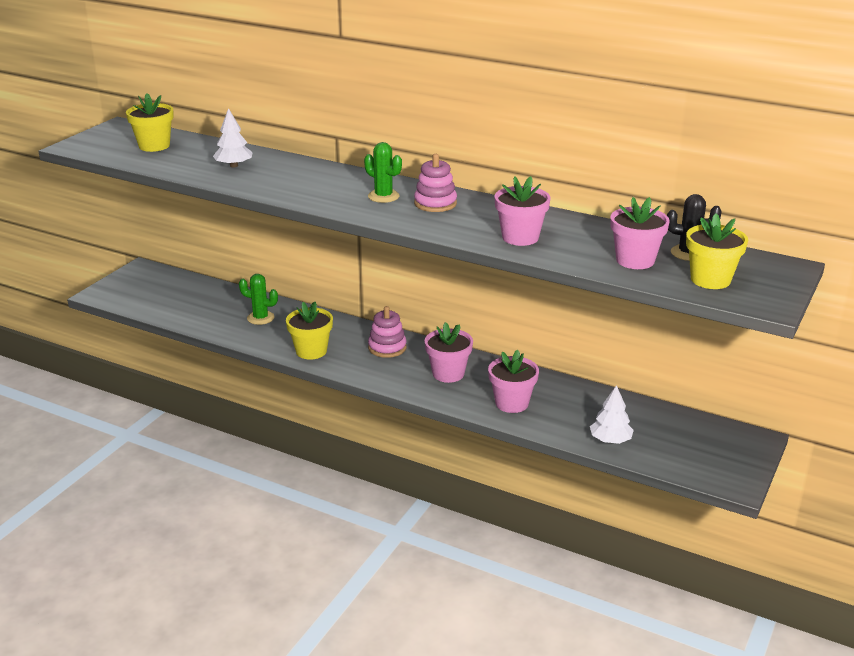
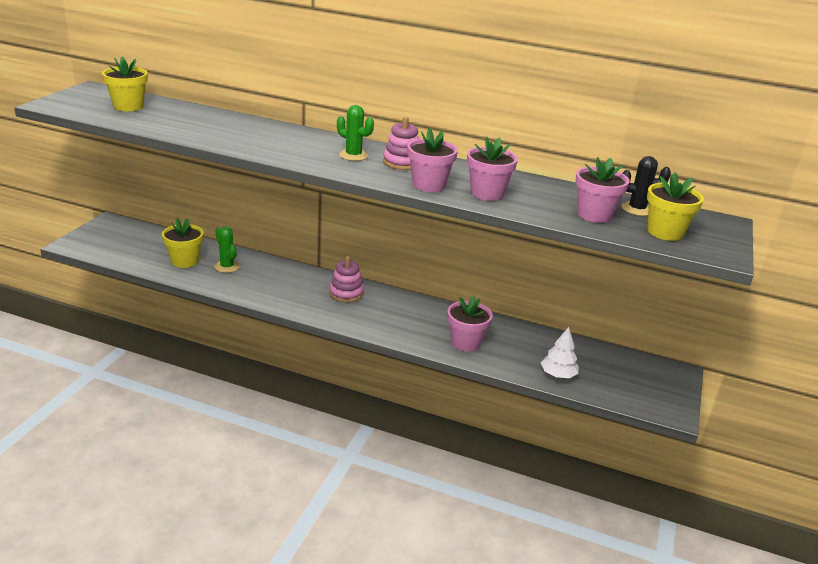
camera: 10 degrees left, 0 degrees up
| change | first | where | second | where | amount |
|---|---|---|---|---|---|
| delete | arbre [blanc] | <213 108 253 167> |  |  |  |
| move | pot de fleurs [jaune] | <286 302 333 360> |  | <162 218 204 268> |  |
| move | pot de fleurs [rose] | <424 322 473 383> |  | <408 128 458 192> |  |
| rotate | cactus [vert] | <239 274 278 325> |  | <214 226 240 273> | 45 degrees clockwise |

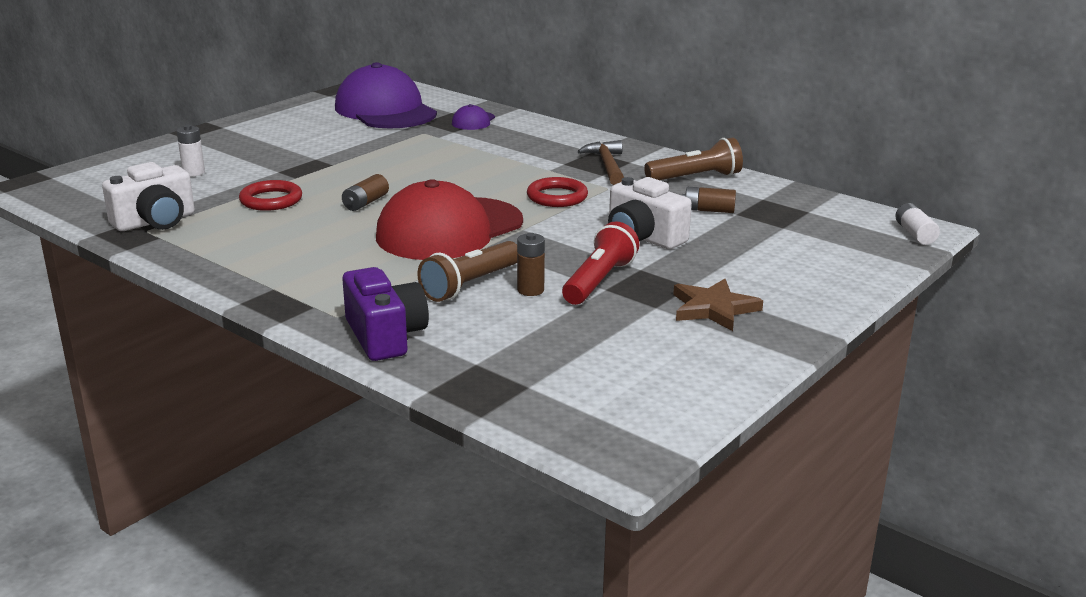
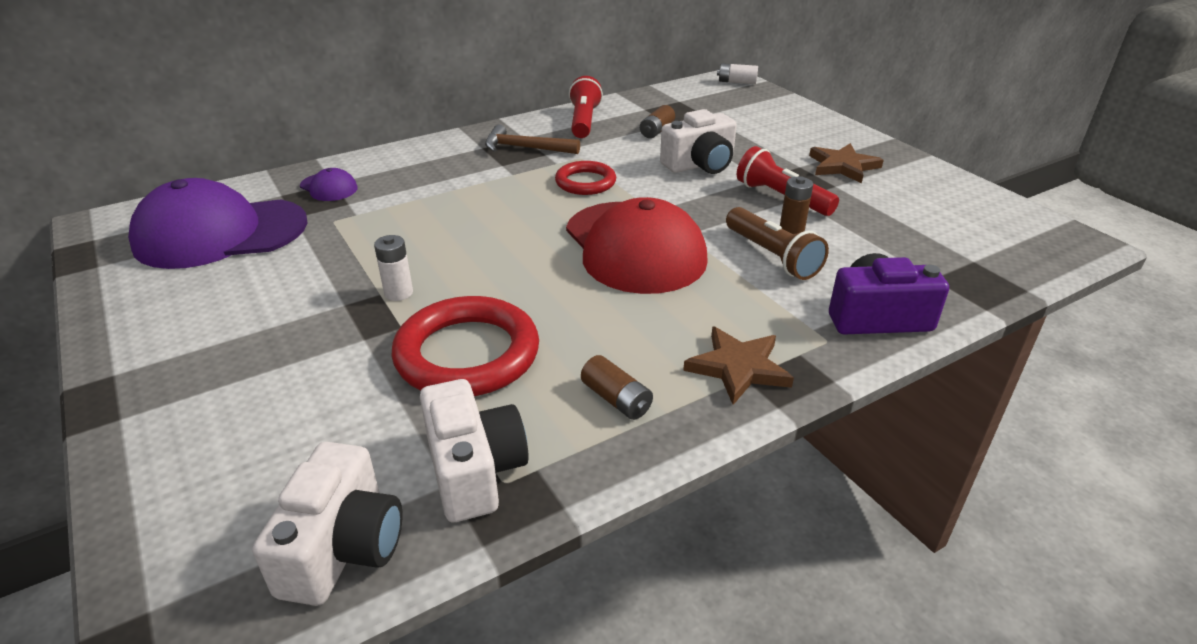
camera: 70 degrees left, 10 degrees up
| change | first | where | second | where | amount |
|---|---|---|---|---|---|
| insert |  |  | appareil photo [blanc] | <253 442 402 606> |  |
| insert |  |  | étoile [marron] | <683 326 794 405> |  |
| move | pile [blanc] | <177 125 205 176> |  | <374 235 413 301> |  |
| move | pile [marron] | <342 174 389 211> |  | <581 355 653 420> |  |
| recolor | lampe de poche [marron] | <644 138 743 180> | lampe de poche [rouge] | <569 76 603 138> |  |
| resize | anneau [rouge] | <239 180 302 211> |  | <391 296 539 396> | x1.70 |

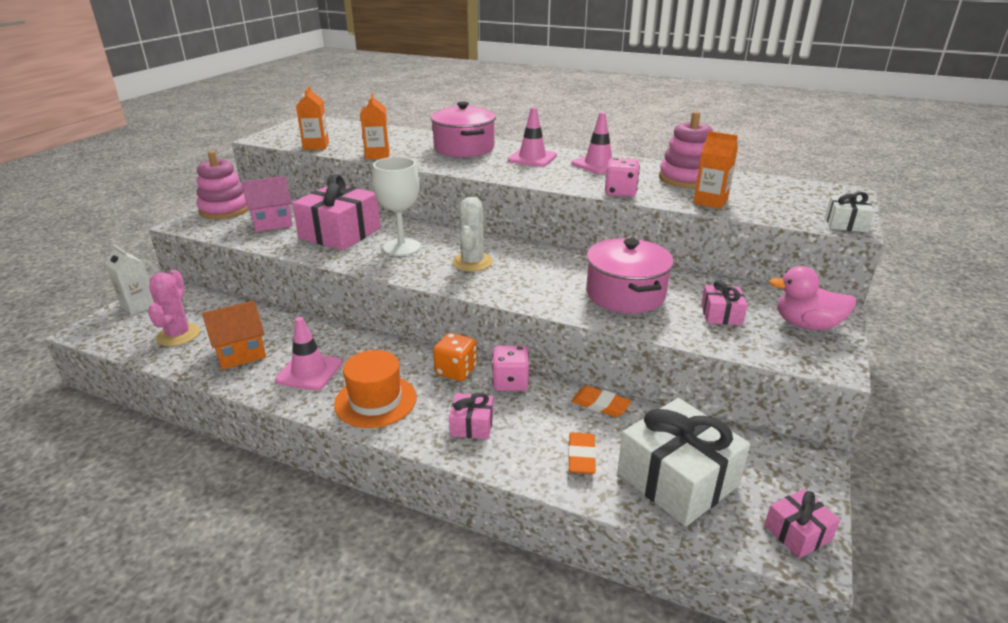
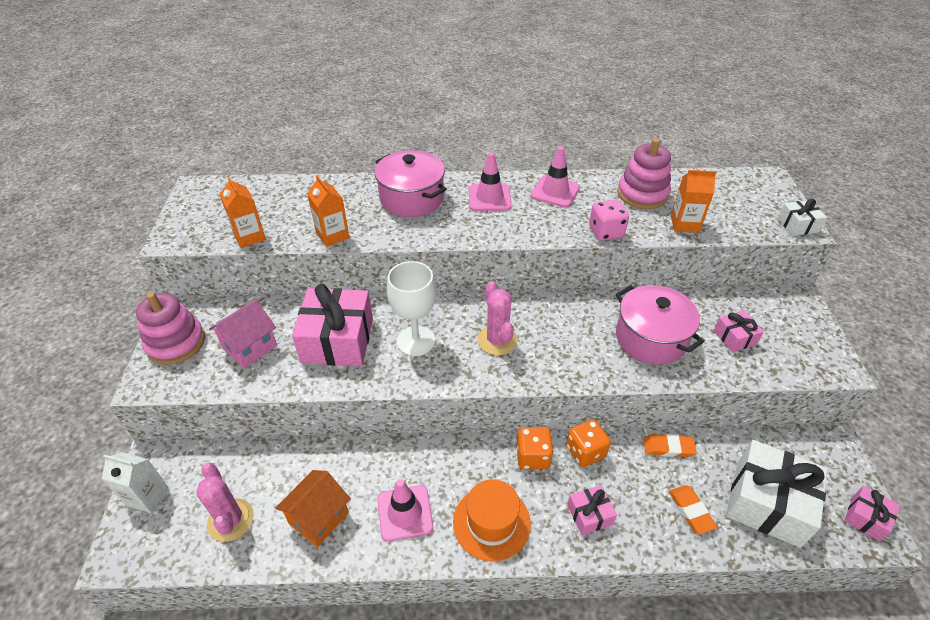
camera: 25 degrees left, 15 degrees up
| change | first | where | second | where | amount |
|---|---|---|---|---|---|
| delete | canard [rose] | <769 266 857 330> |  |  |  |
| recolor | cactus [blanc] | <452 197 493 272> | cactus [rose] | <477 281 517 355> |  |
| recolor | dé [rose] | <492 345 529 391> | dé [orange] | <566 419 611 467> |  |

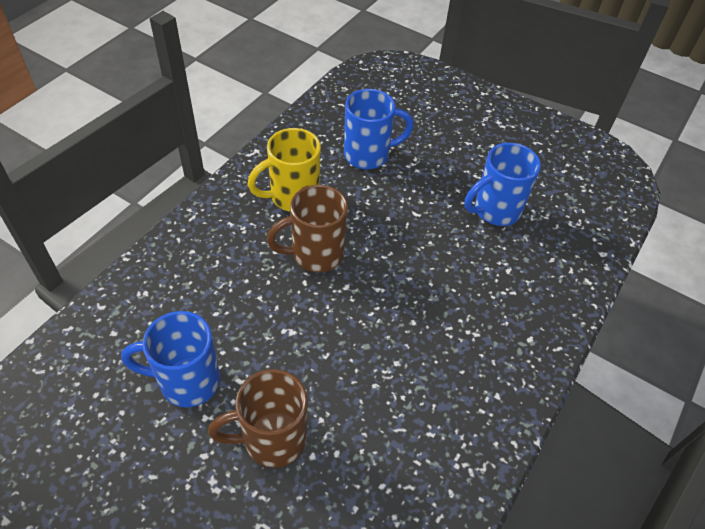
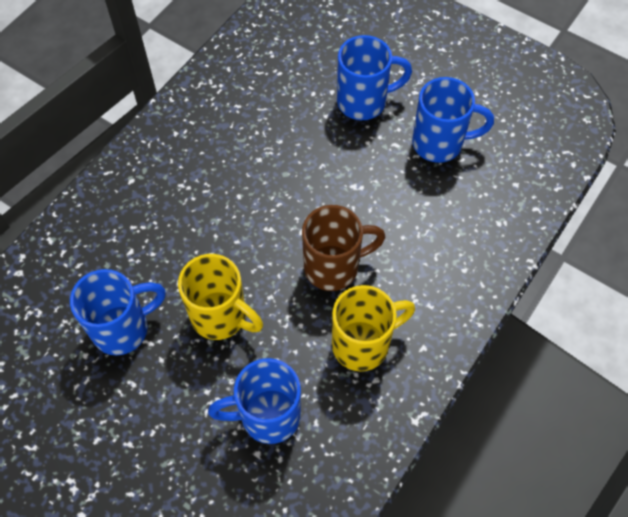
camera: 175 degrees left, 10 degrees up
| change | first | where | second | where | amount |
|---|---|---|---|---|---|
| insert |  |  | tasse [jaune] | <178 254 263 340> |  |
| recolor | tasse [marron] | <208 369 308 468> | tasse [bleu] | <337 35 412 120> |  |

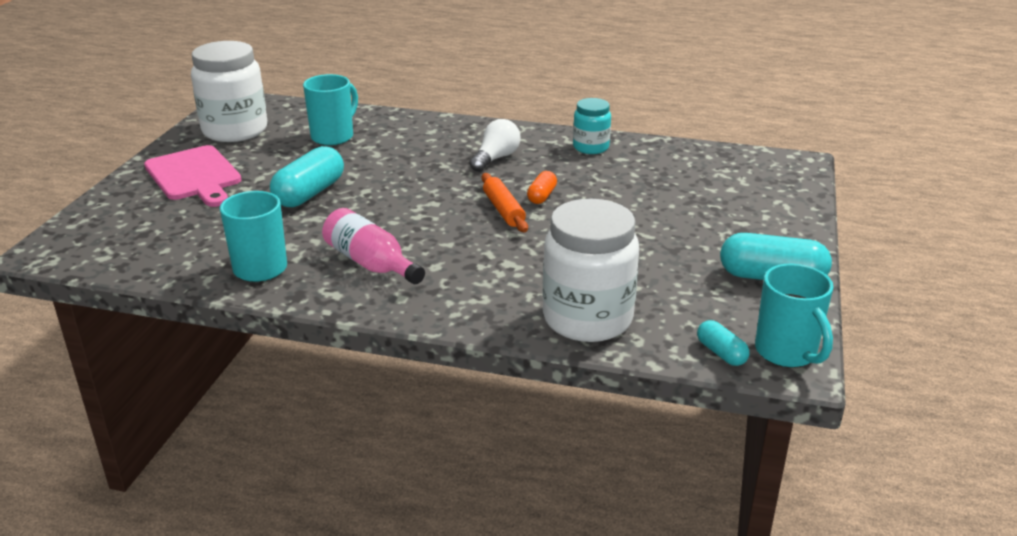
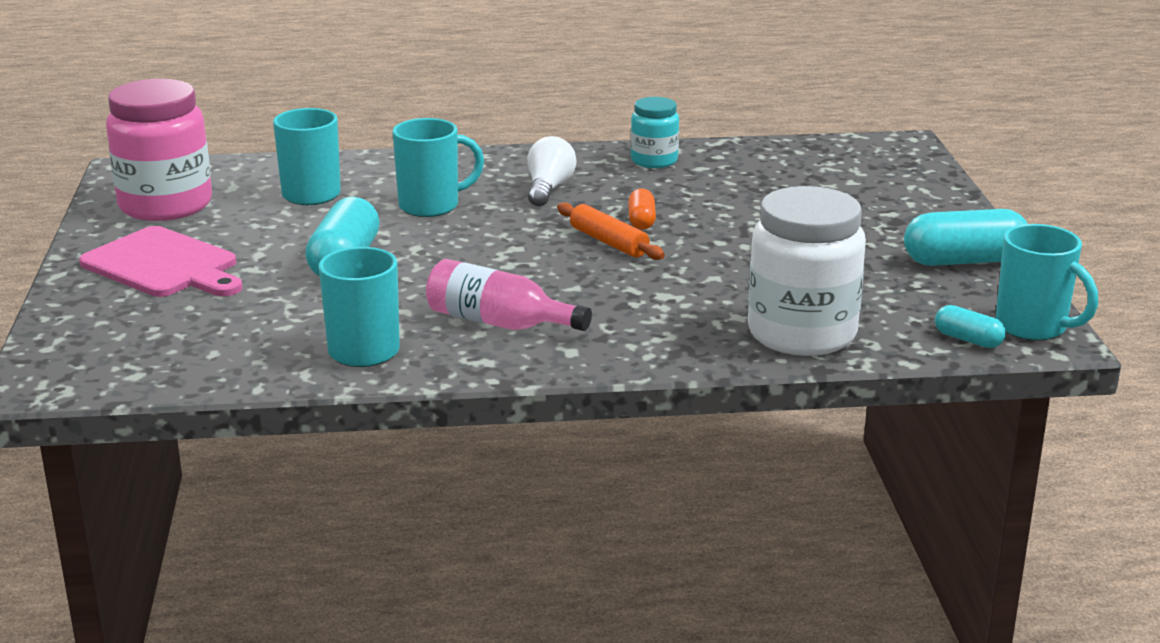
camera: 20 degrees left, 5 degrees down
| change | first | where | second | where | amount |
|---|---|---|---|---|---|
| insert |  |  | tasse [turquoise] | <392 118 484 217> |  |
| recolor | bocal [blanc] | <191 41 267 142> | bocal [rose] | <106 79 212 221> |  |

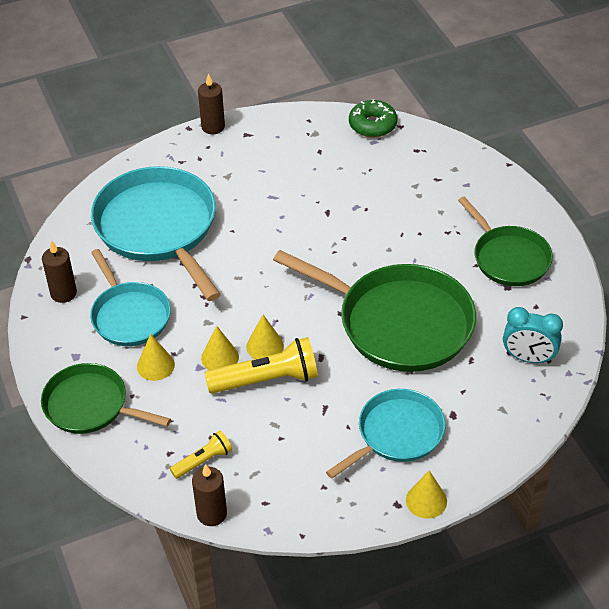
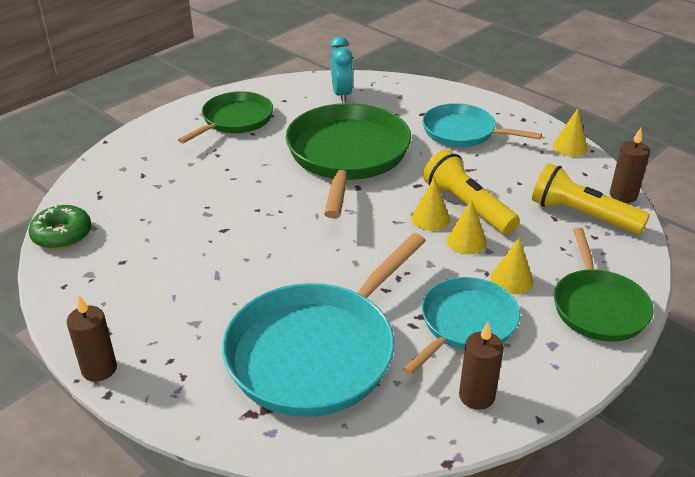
camera: 115 degrees left, 10 degrees down
| change | first | where | second | where | amount |
|---|---|---|---|---|---|
| move | cône [jaune] | <406 470 447 519> |  | <553 108 588 157> |  |
| resize | lampe de poche [jaune] | <170 431 232 479> |  | <532 163 650 234> | x1.82 |

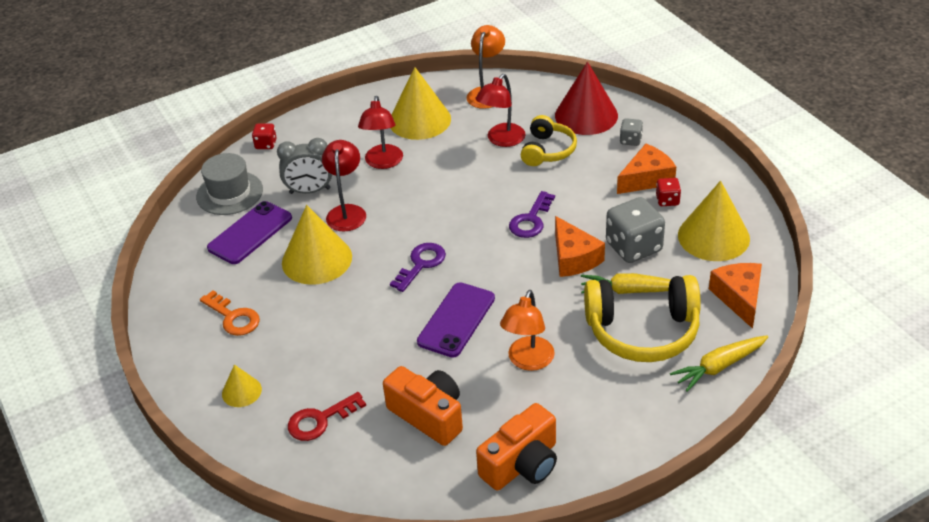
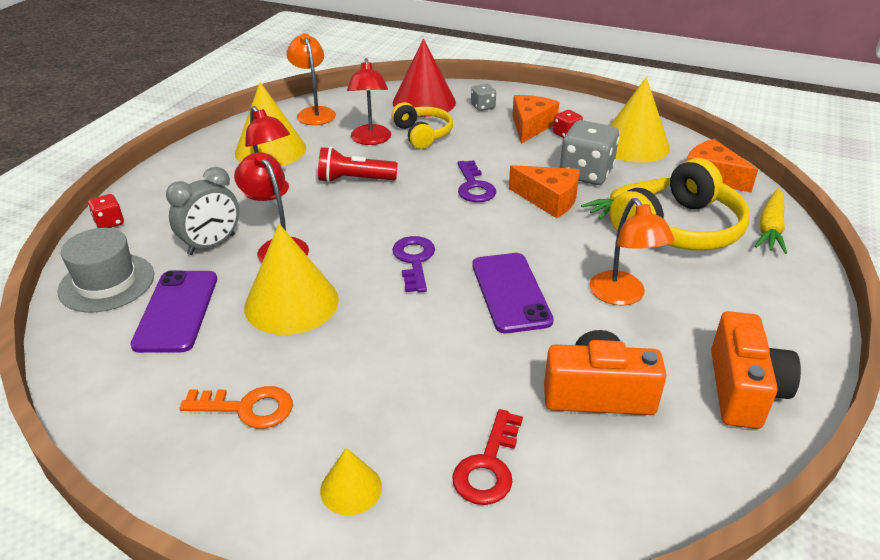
camera: 40 degrees left, 5 degrees down
| change | first | where | second | where | amount |
|---|---|---|---|---|---|
| insert |  |  | lampe de poche [rouge] | <318 147 398 183> |  |

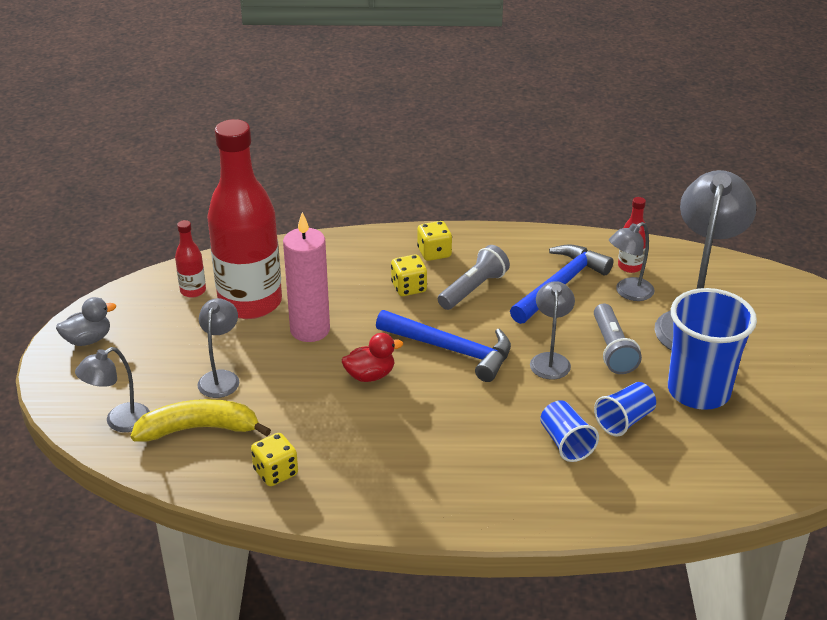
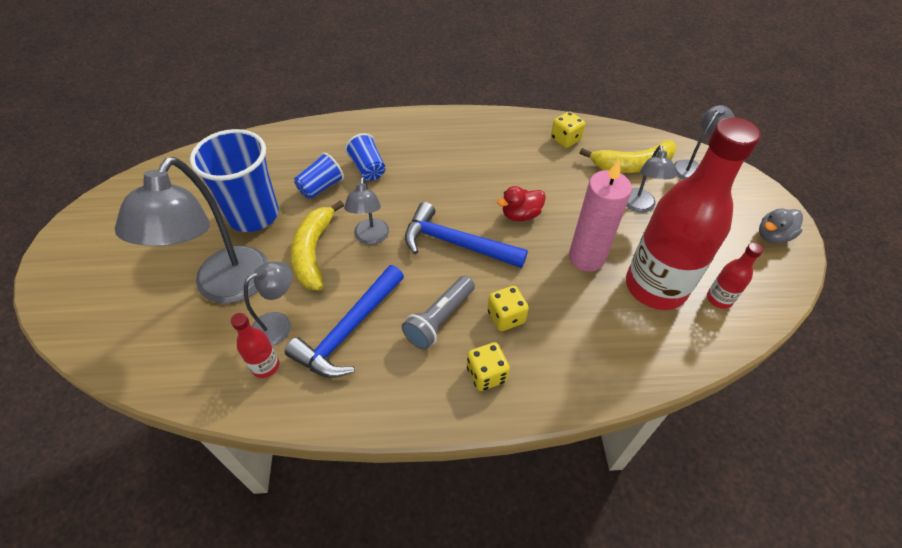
camera: 175 degrees right, 15 degrees up
| change | first | where | second | where | amount |
|---|---|---|---|---|---|
| replace | lampe de poche [gris] | <594 303 642 374> | banane [jaune] | <291 201 344 290> |  |

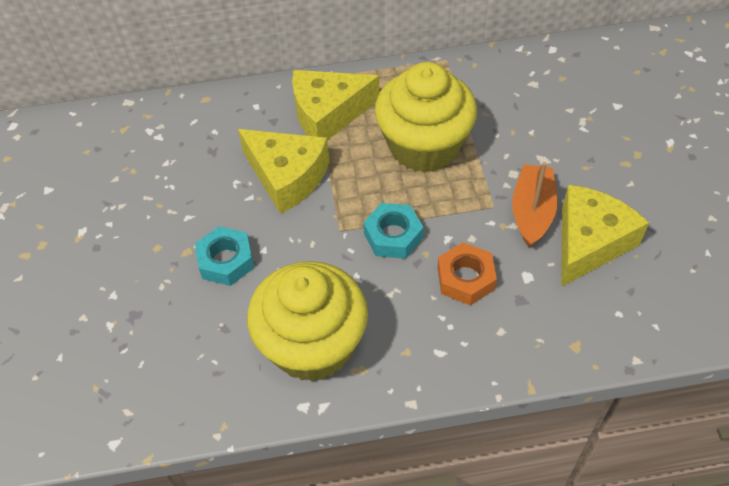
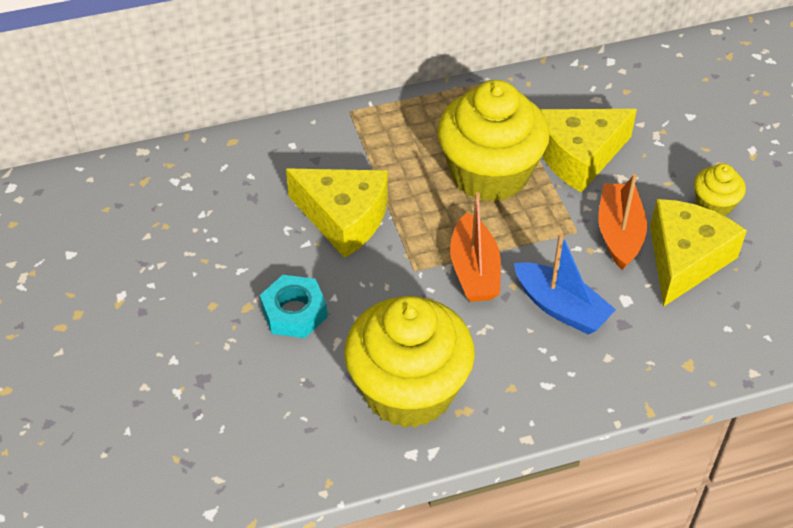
camera: 10 degrees left, 5 degrees down
| change | first | where | second | where | amount |
|---|---|---|---|---|---|
| insert |  |  | muffin [jaune] | <694 164 746 216> |  |
| move | fromage [jaune] | <292 70 379 140> |  | <540 109 637 193> |  |
| replace | écrou [turquoise] | <363 203 424 259> | bateau [orange] | <450 192 501 302> |  |
| replace | écrou [orange] | <438 242 497 305> | bateau [bleu] | <514 233 616 334> |  |

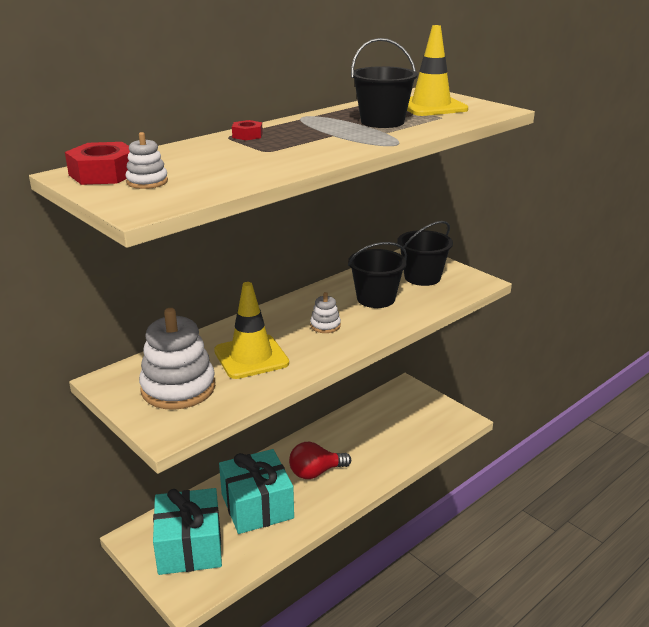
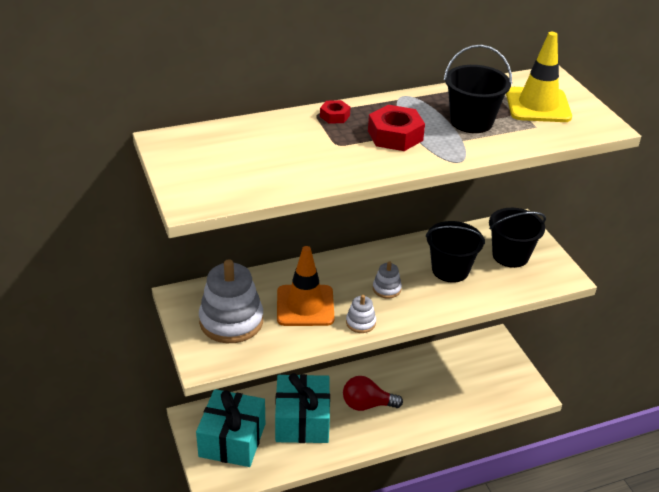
camera: 20 degrees right, 10 degrees up
| change | first | where | second | where | amount |
|---|---|---|---|---|---|
| move | écrou [rouge] | <65 142 130 185> |  | <368 105 425 151> |  |
| move | jouet à empiler [blanc] | <125 132 168 189> |  | <346 295 376 333> |  |
| recolor | cône de chantier [jaune] | <214 282 289 379> | cône de chantier [orange] | <277 246 334 326> |  |

